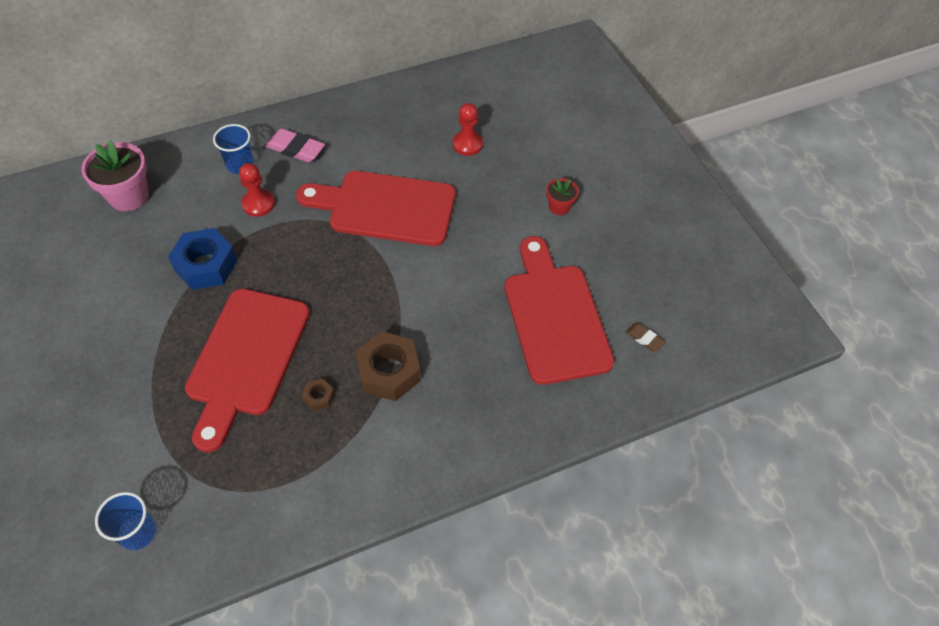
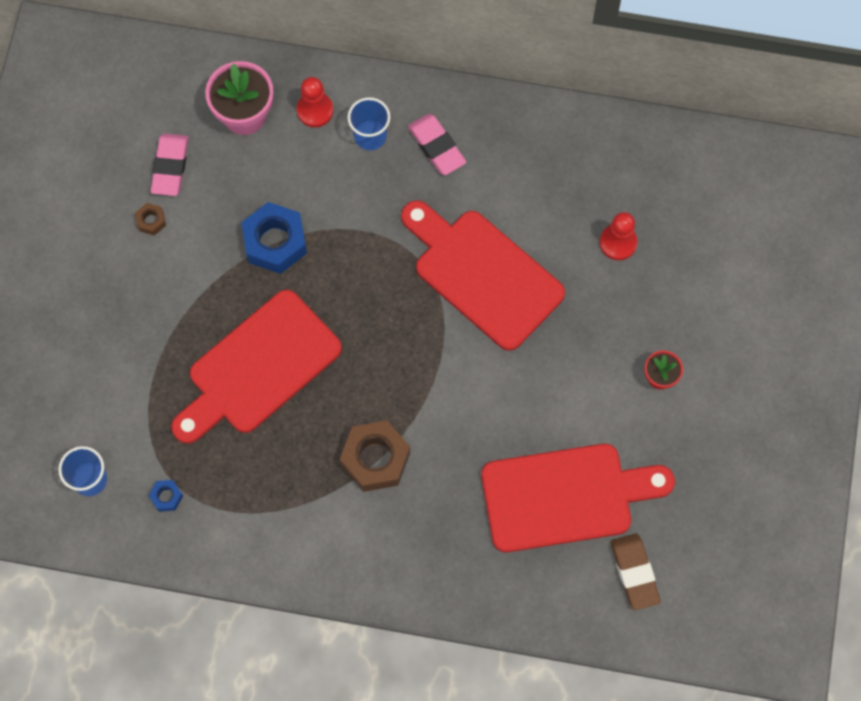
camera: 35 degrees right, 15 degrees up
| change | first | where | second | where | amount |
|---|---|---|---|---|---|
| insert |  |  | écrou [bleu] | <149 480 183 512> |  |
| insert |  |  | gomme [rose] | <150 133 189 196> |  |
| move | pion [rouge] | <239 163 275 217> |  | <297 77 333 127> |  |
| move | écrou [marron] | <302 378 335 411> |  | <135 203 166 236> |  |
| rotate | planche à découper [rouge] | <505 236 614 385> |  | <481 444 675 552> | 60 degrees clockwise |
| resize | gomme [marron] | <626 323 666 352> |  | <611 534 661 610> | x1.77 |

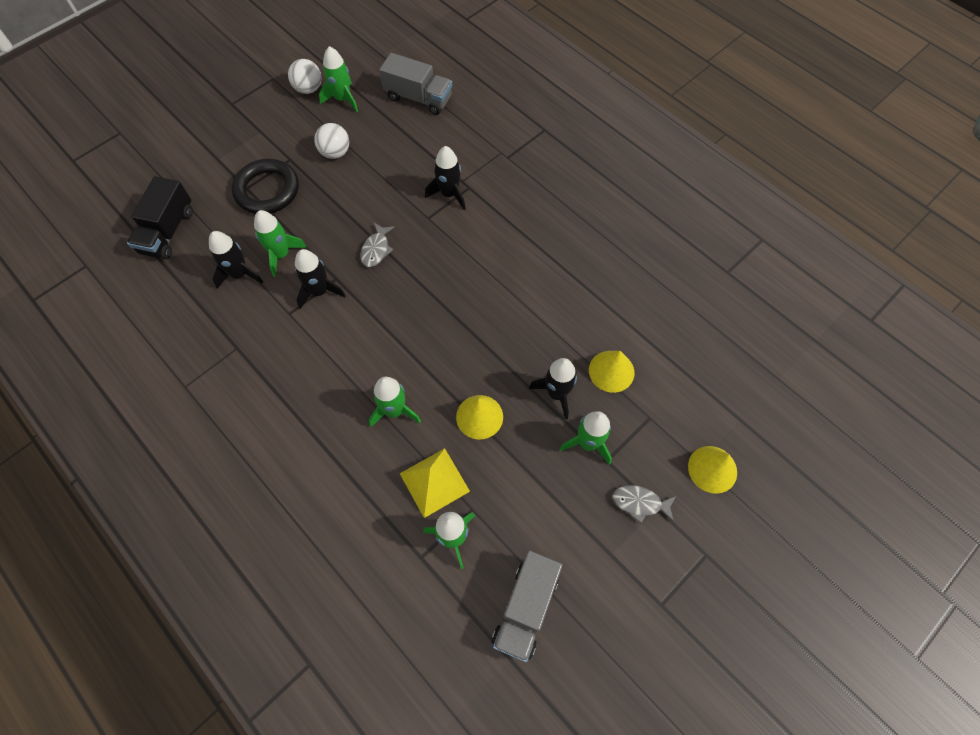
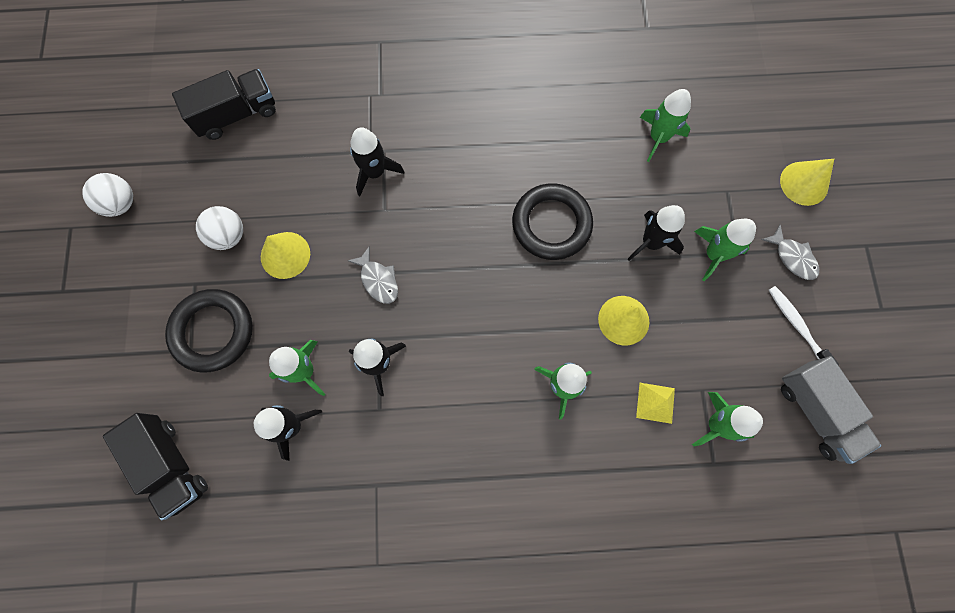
camera: 50 degrees left, 10 degrees up
| change | first | where | second | where | amount |
|---|---|---|---|---|---|
| insert |  |  | anneau [noir] | <512 183 593 260> |  |
| insert |  |  | brosse à dents [blanc] | <769 286 839 365> |  |
| move | fusée [vert] | <319 46 358 112> |  | <640 89 691 162> |  |
| move | cône [jaune] | <589 351 635 393> |  | <261 232 310 279> |  |
| recolor | camion [gris] | <379 53 452 115> | camion [noir] | <172 69 276 140> |  |
| rotate | poisson [gris] | <612 485 676 523> |  | <761 225 819 280> | 90 degrees counterclockwise |
| resize | pyramide [jaune] | <400 448 470 518> |  | <636 383 675 424> | x0.64 |

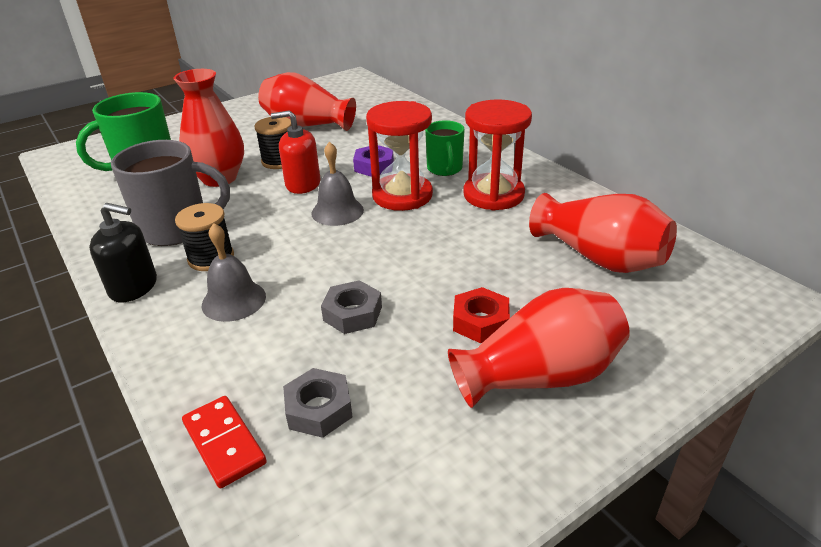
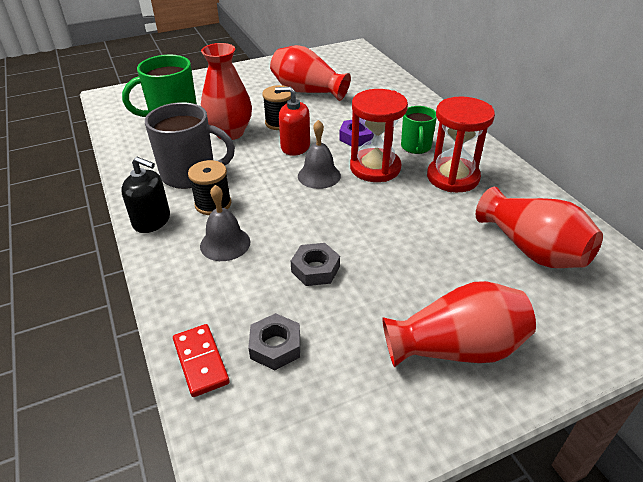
camera: 10 degrees right, 5 degrees up
| change | first | where | second | where | amount |
|---|---|---|---|---|---|
| delete | écrou [rouge] | <453 287 510 343> |  |  |  |

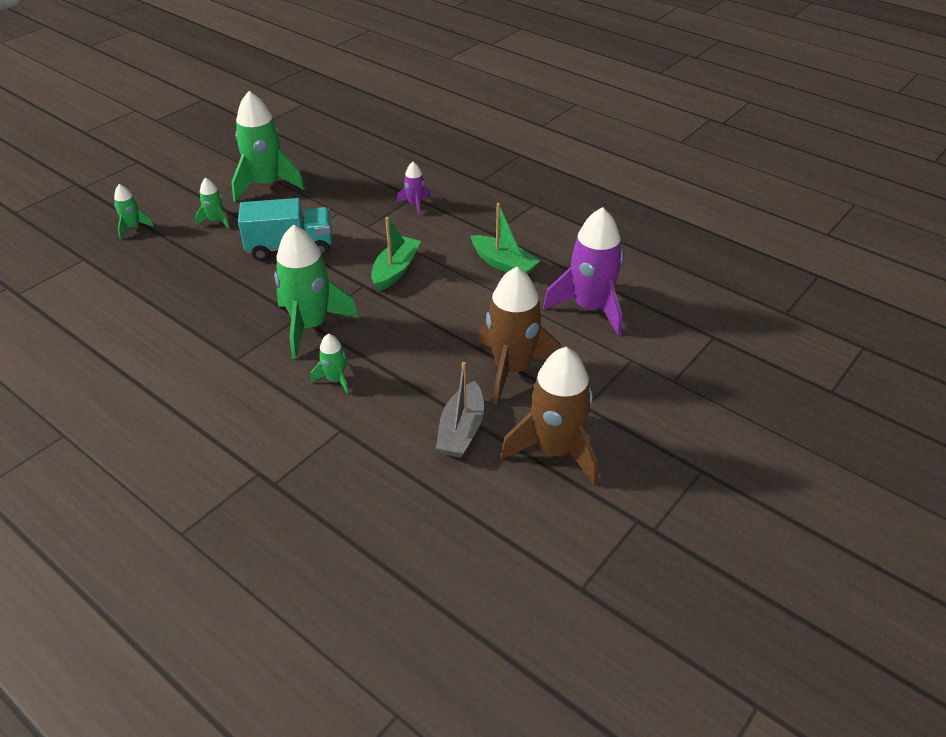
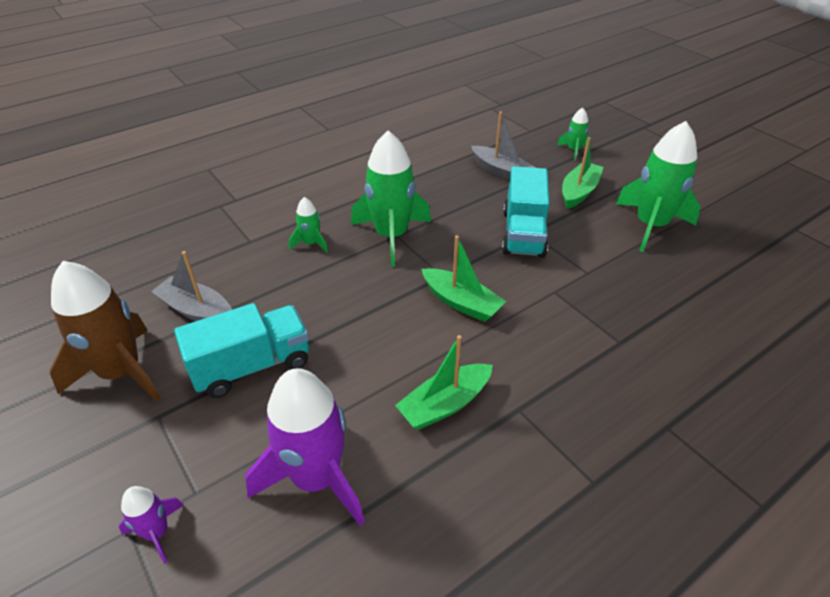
camera: 105 degrees right, 0 degrees up
| change | first | where | second | where | amount |
|---|---|---|---|---|---|
| insert |  |  | bateau [gris] | <471 111 536 180> |  |
| move | fusée [violet] | <396 162 430 216> |  | <119 486 184 564> |  |
| replace | fusée [vert] | <195 178 230 229> | bateau [vert] | <562 137 604 209> |  |
| replace | fusée [marron] | <478 267 561 405> | camion [turquoise] | <174 303 309 398> |  |

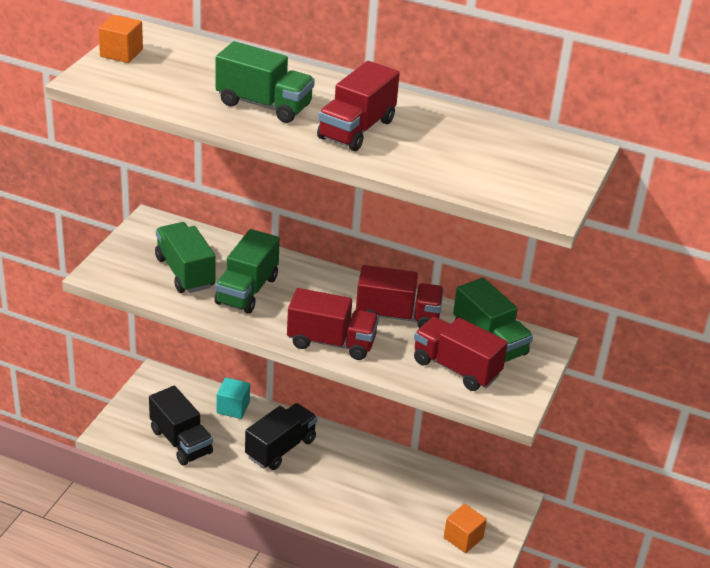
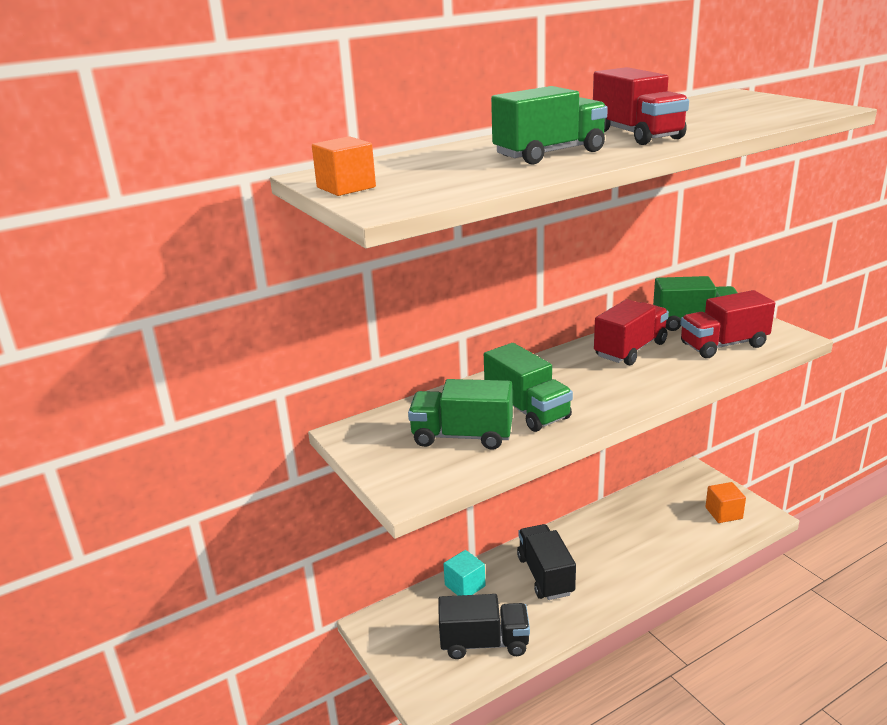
camera: 50 degrees left, 10 degrees down
| change | first | where | second | where | amount |
|---|---|---|---|---|---|
| delete | camion [rouge] | <287 288 379 360> |  |  |  |

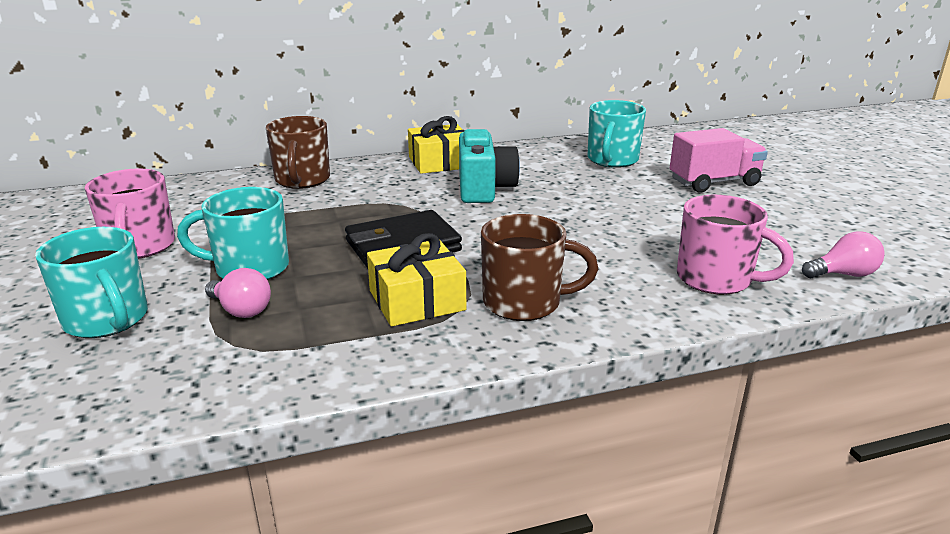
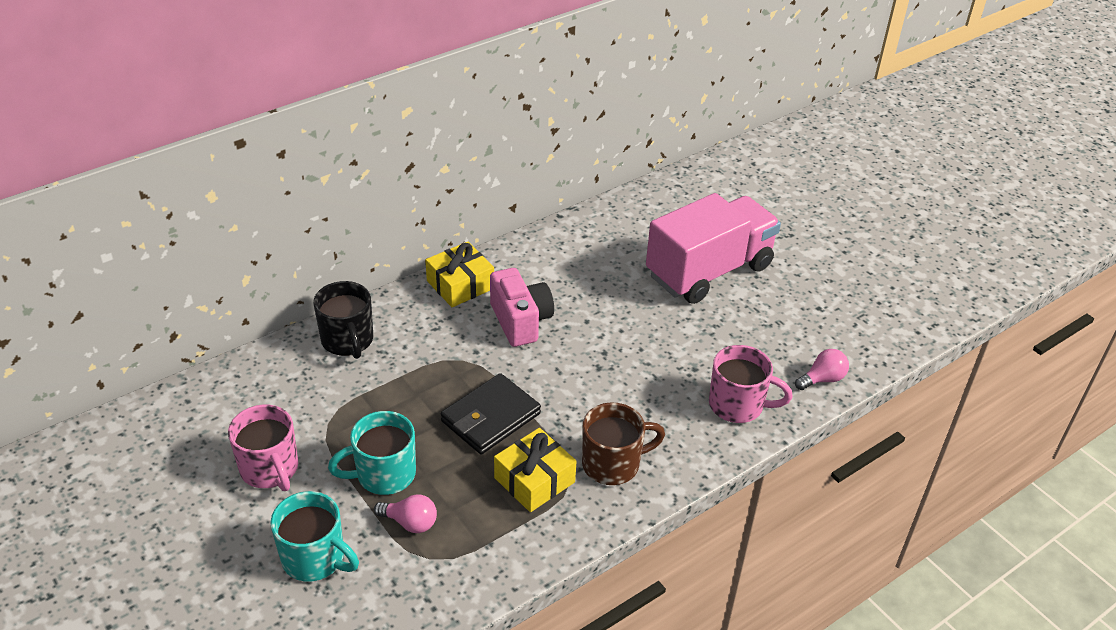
camera: 20 degrees left, 15 degrees up
| change | first | where | second | where | amount |
|---|---|---|---|---|---|
| delete | tasse [turquoise] | <587 100 646 168> |  |  |  |
| recolor | tasse [marron] | <266 116 330 189> | tasse [noir] | <313 281 373 359> |  |
| recolor | appareil photo [turquoise] | <459 129 520 203> | appareil photo [rose] | <490 268 554 347> |  |
| resize | camion [rose] | <670 128 768 193> |  | <646 193 781 304> | x1.69 |

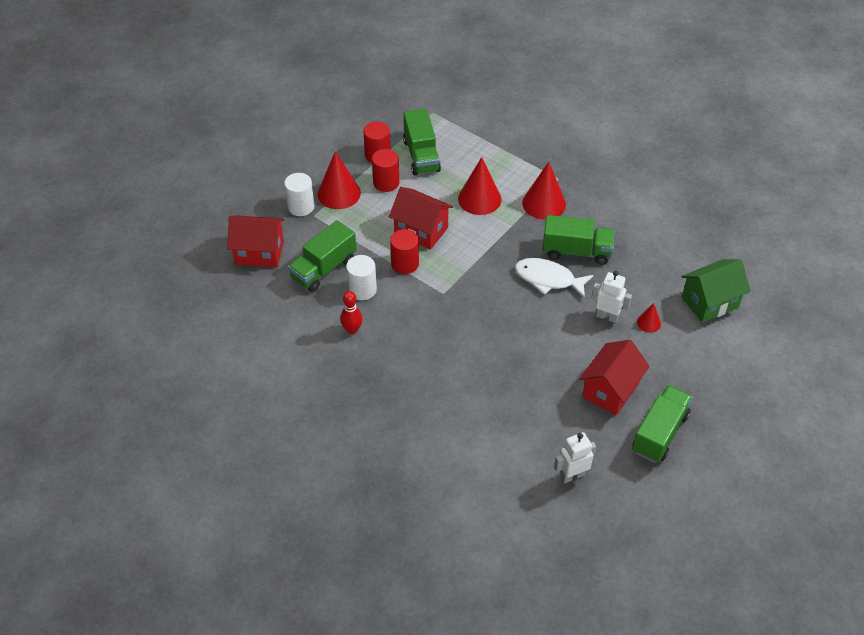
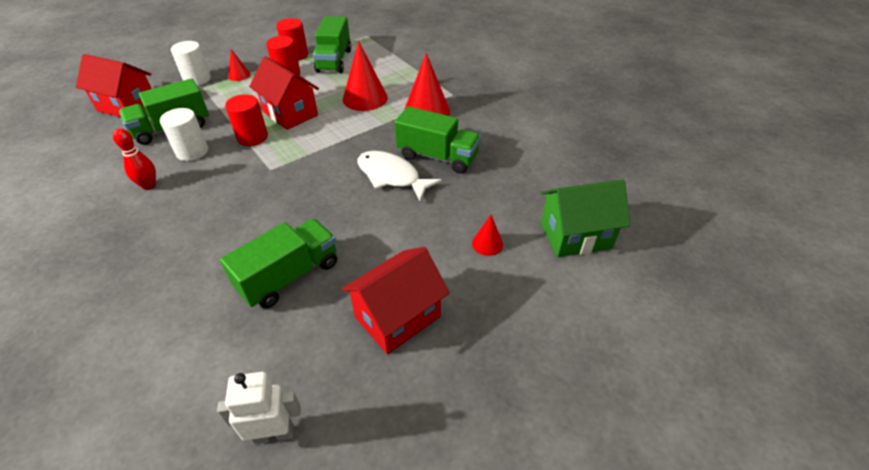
camera: 15 degrees right, 5 degrees down
| change | first | where | second | where | amount |
|---|---|---|---|---|---|
| delete | robot [blanc] | <591 271 632 323> |  |  |  |
| move | camion [vert] | <632 385 693 463> |  | <220 219 337 308> |  |
| resize | cône [rouge] | <317 152 361 209> |  | <228 49 250 81> | x0.51 |

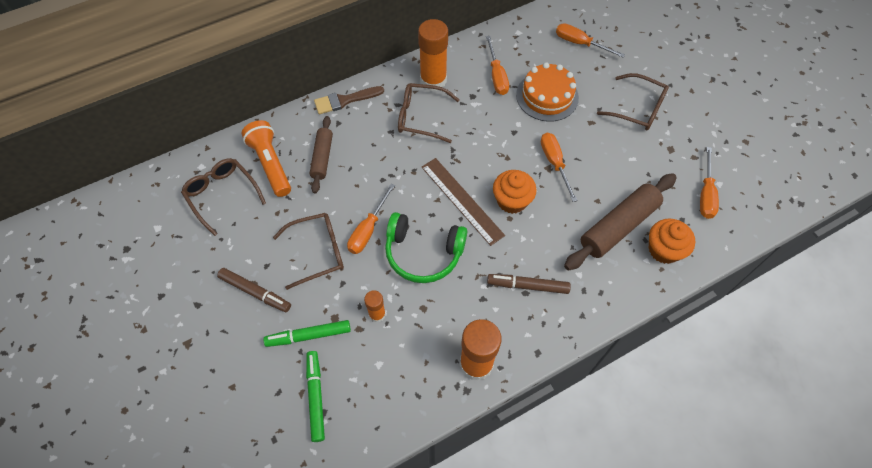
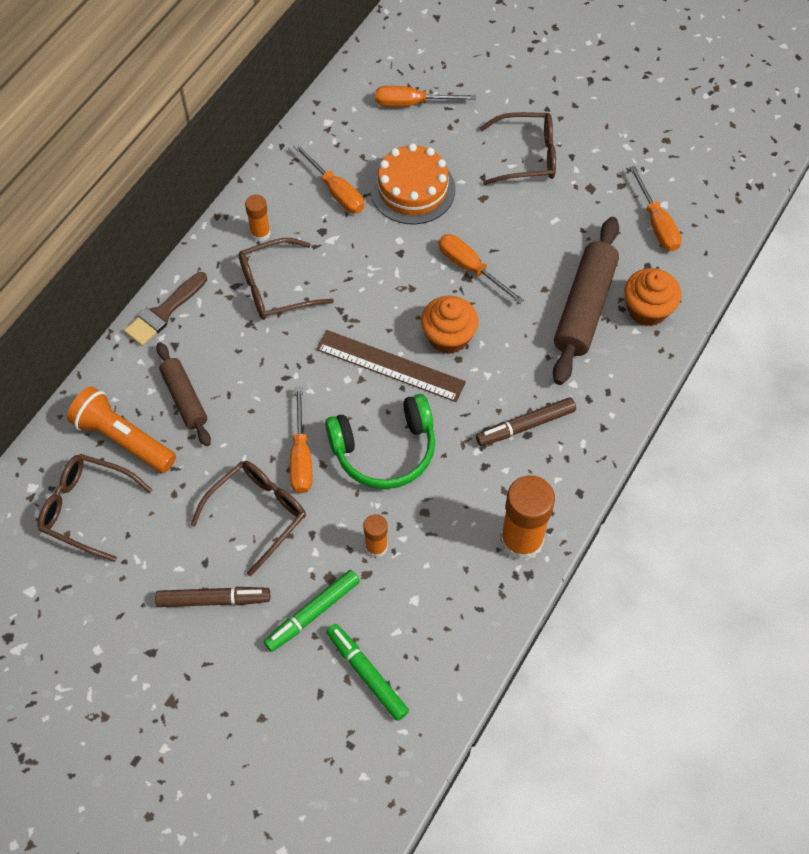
camera: 30 degrees left, 0 degrees up
| change | first | where | second | where | amount |
|---|---|---|---|---|---|
| resize | bâton de colle [orange] | <418 19 448 91> |  | <245 195 271 242> | x0.52 |

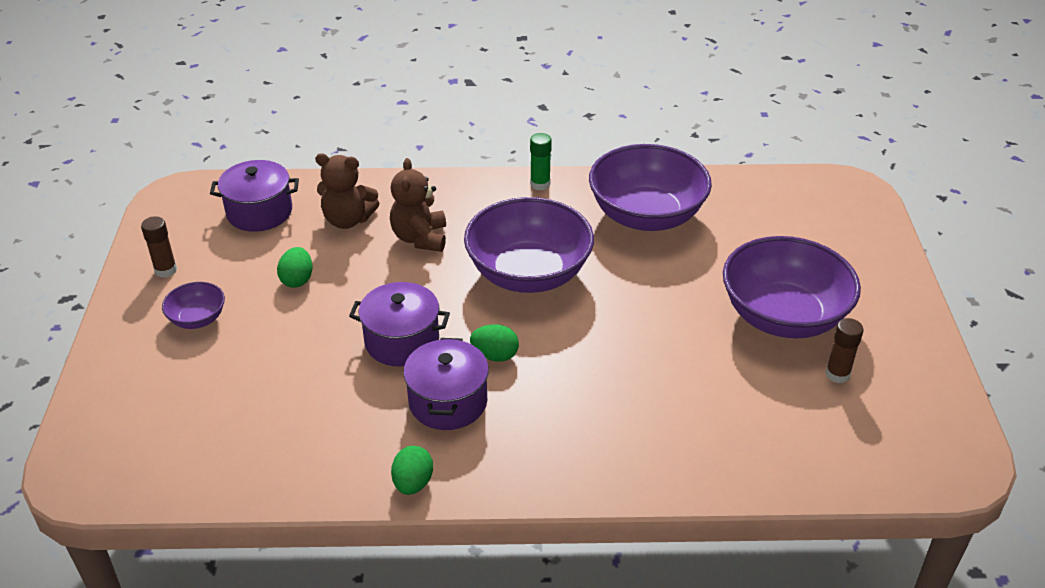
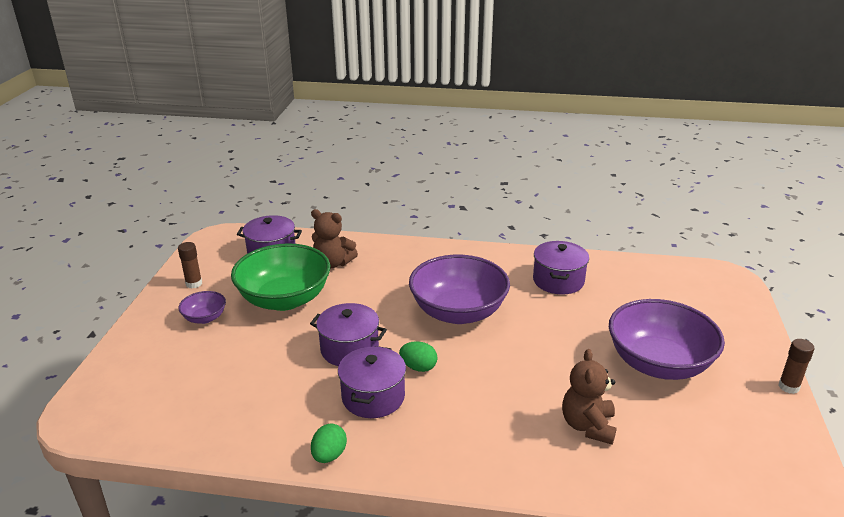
camera: 10 degrees right, 10 degrees down
| change | first | where | second | where | amount |
|---|---|---|---|---|---|
| delete | bâton de colle [vert] | <530 133 552 190> |  |  |  |
| move | ours en peluche [marron] | <390 158 446 252> |  | <562 349 617 444> |  |
| move | bâton de colle [marron] | <825 318 864 383> |  | <778 339 814 394> |  |
| replace | œuf [vert] | <277 247 312 288> | bol [vert] | <231 243 330 311> |  |
| replace | bol [violet] | <589 144 712 231> | marmite [violet] | <533 241 589 295> |  |

